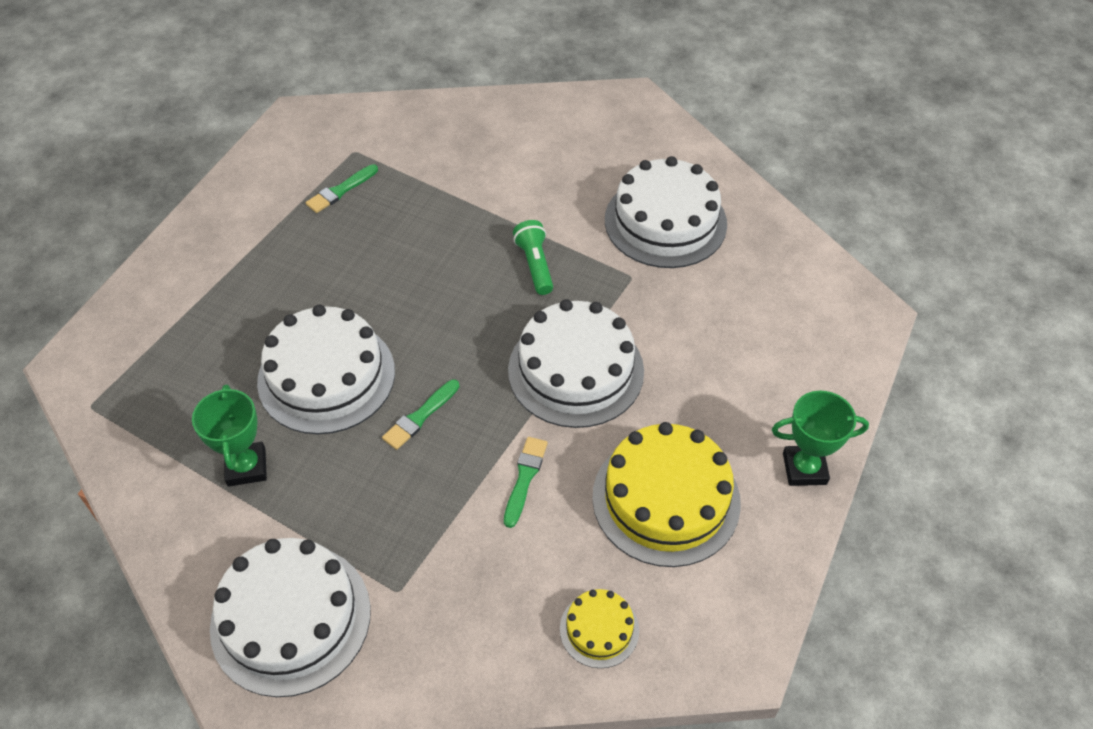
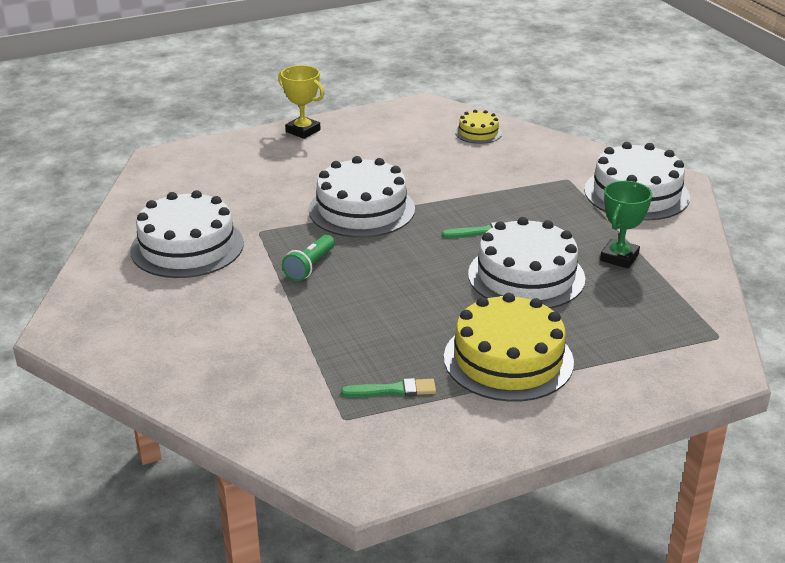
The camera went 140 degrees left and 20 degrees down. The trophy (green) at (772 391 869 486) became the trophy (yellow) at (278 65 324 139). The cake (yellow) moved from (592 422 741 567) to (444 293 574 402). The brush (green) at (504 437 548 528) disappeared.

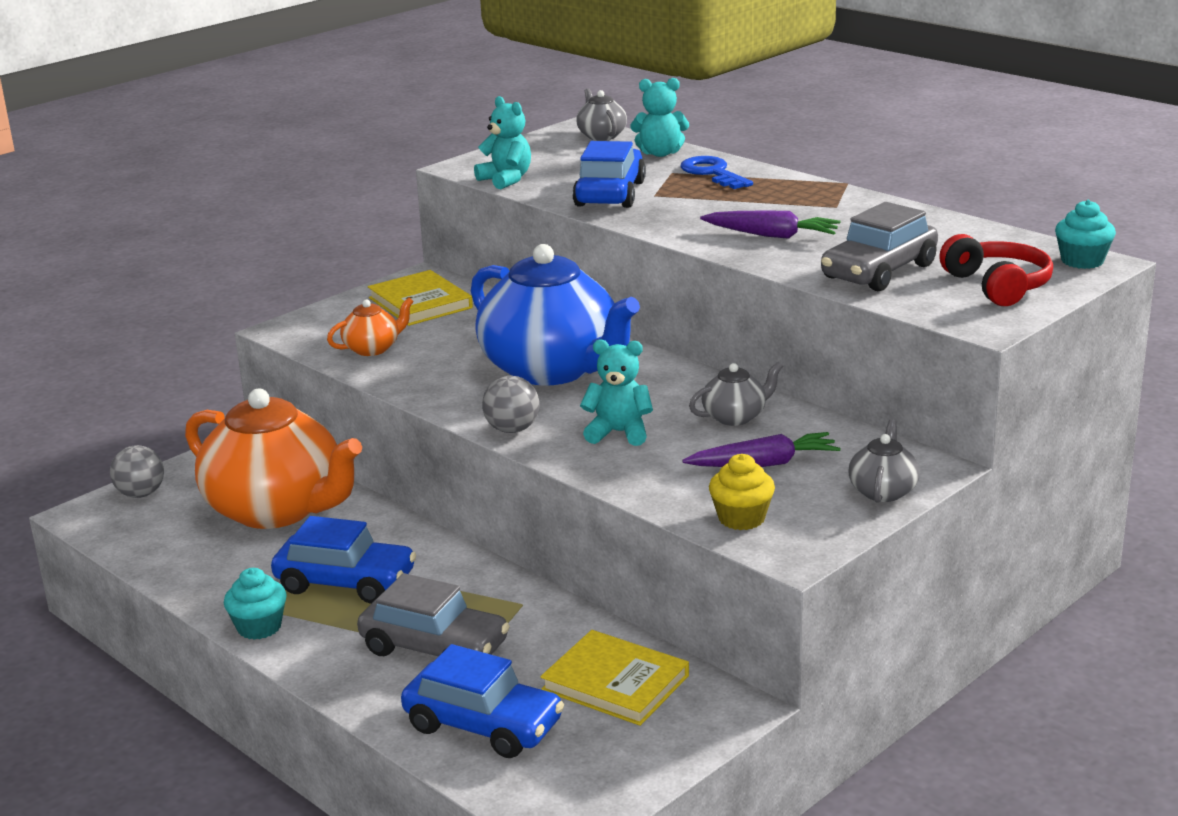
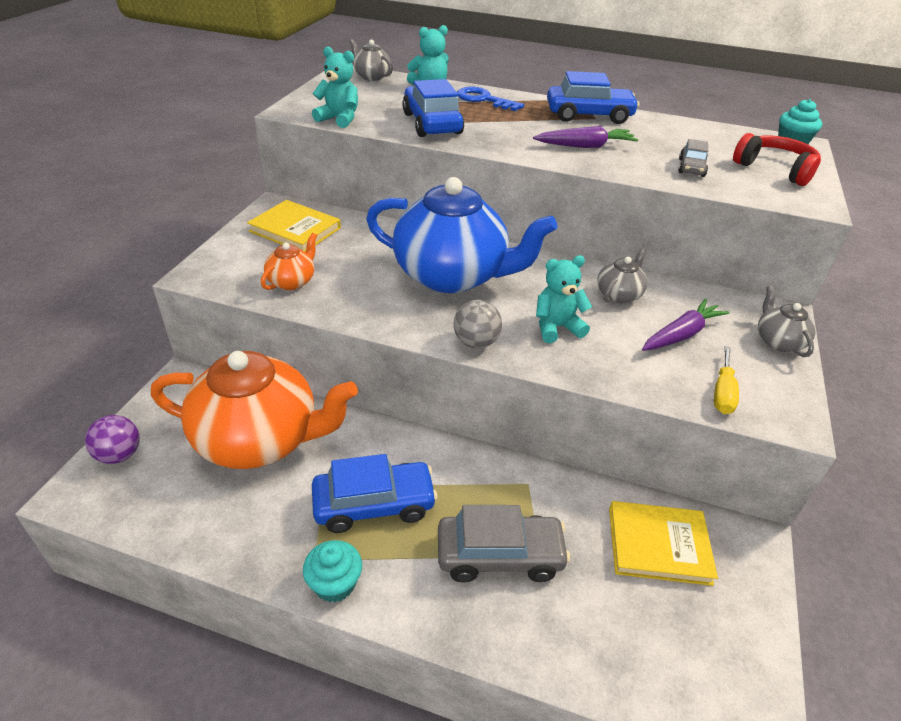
The camera went 30 degrees left and 15 degrees up. The ball (grey) at (110 445 164 498) became the ball (royal purple) at (85 415 140 464). The automobile (blue) moved from (401 644 564 758) to (547 71 639 124). The automobile (grey) at (821 202 938 291) changed to 0.53 times the size. The cupcake (yellow) at (709 454 775 530) was replaced by the hand screwdriver (yellow) at (714 346 739 414).

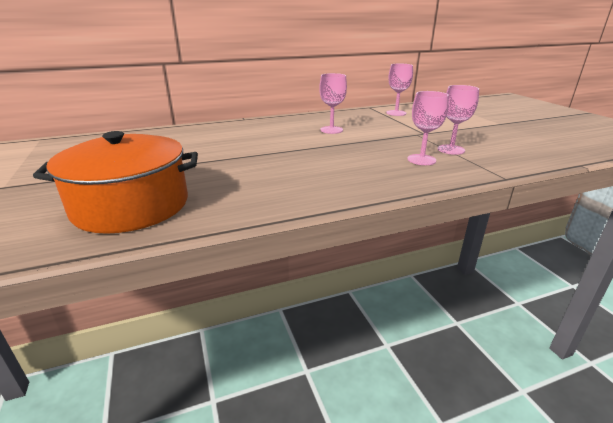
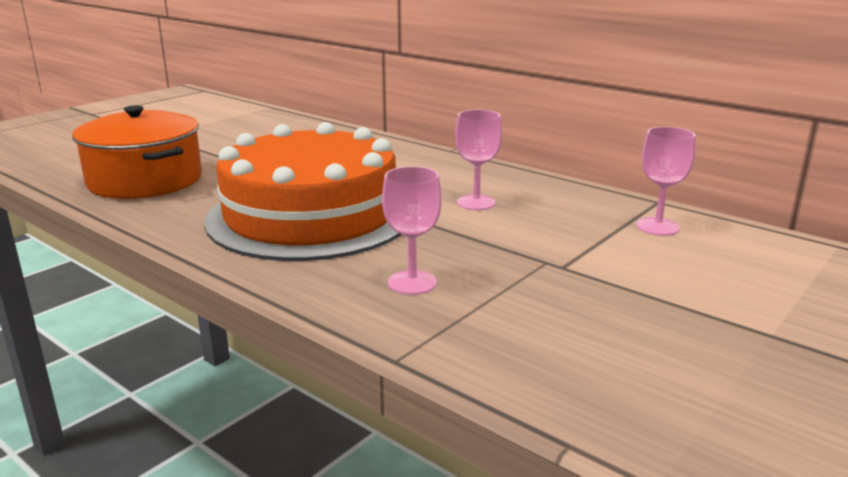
The camera went 60 degrees right and 5 degrees down. The cake (bright orange) at (204 122 401 261) appeared. The goblet (rosy) at (438 85 479 155) disappeared.

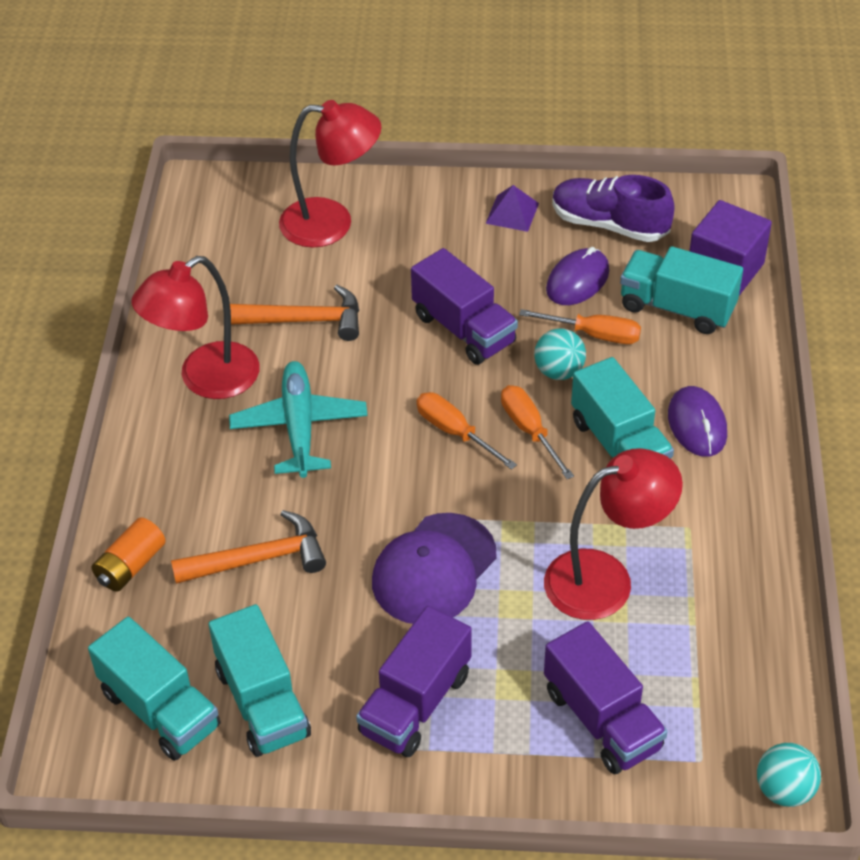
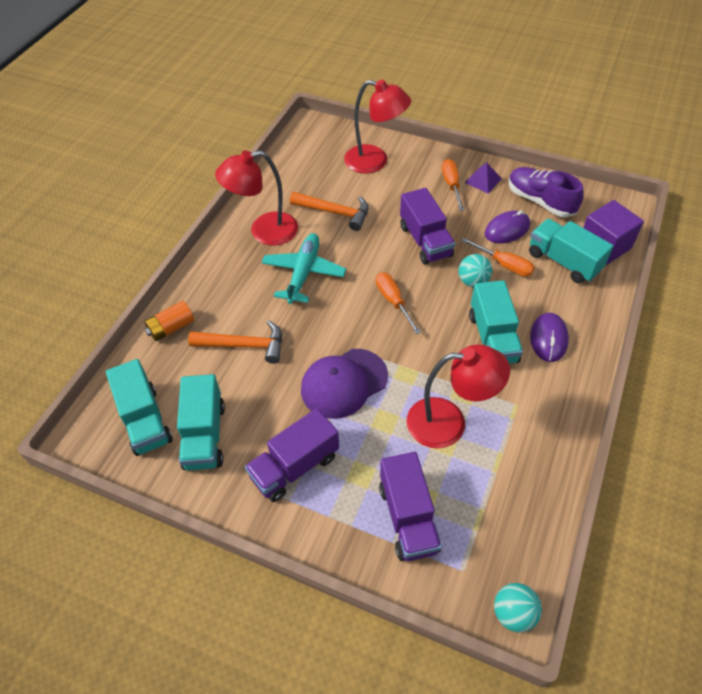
The camera went 20 degrees right and 5 degrees up. The hand screwdriver (bright orange) moved from (501 385 574 479) to (442 159 464 211).

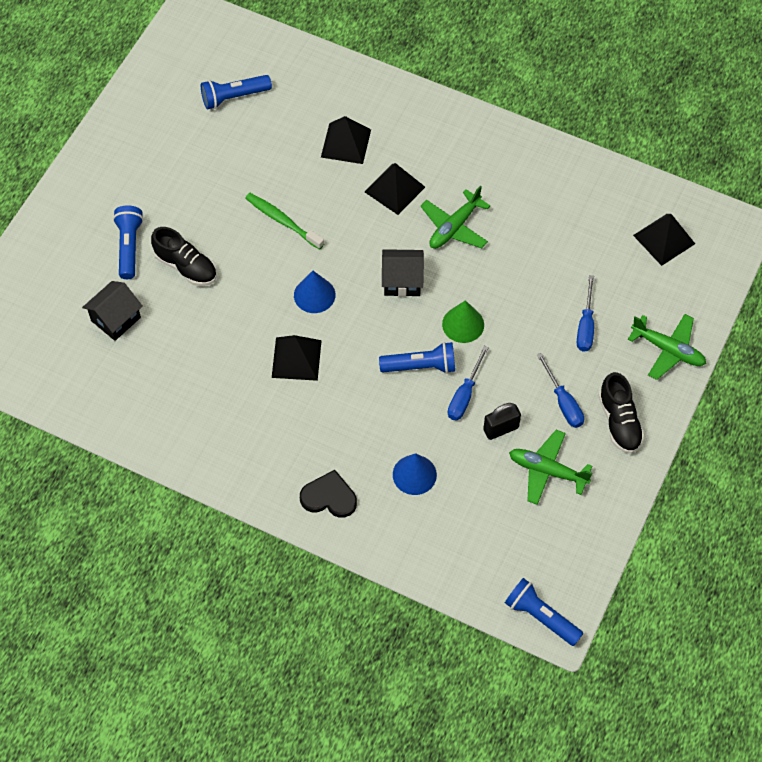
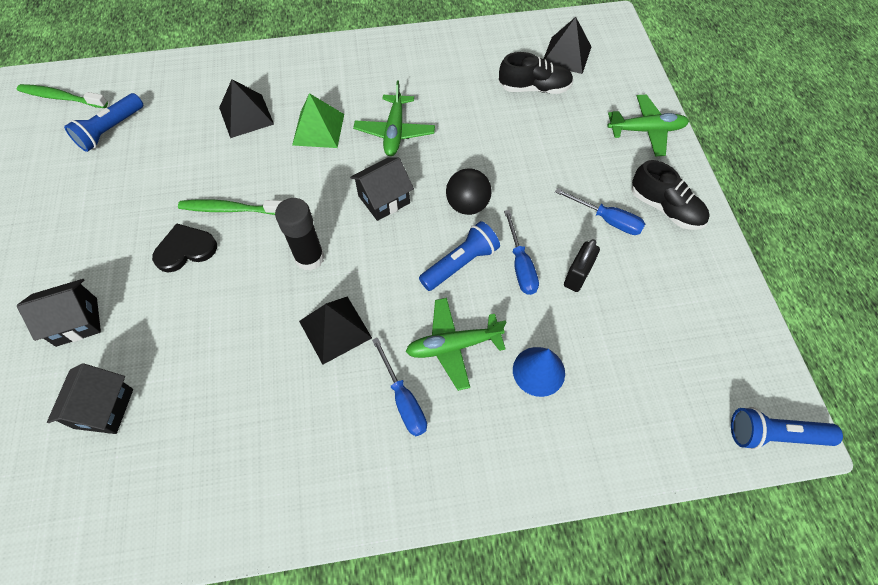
The camera went 35 degrees left and 0 degrees up. The tooth brush (green) at (17 84 108 108) appeared. The flashlight (blue) at (113 205 144 279) was replaced by the toy house (black) at (17 279 101 347). The heart (black) moved from (300 470 357 518) to (152 223 217 272). The solid cone (blue) at (294 271 336 313) was replaced by the glue stick (black) at (275 198 325 271). The pyramid shape (black) at (365 163 425 215) became the pyramid shape (green) at (292 93 344 148). The hand screwdriver (blue) moved from (577 275 594 352) to (372 337 427 436). The plane (green) moved from (509 430 593 505) to (406 298 507 391). The solid cone (green) at (442 300 484 343) was replaced by the ball (black) at (446 168 492 215). The lace-up shoe (black) moved from (151 227 217 286) to (499 52 574 94).

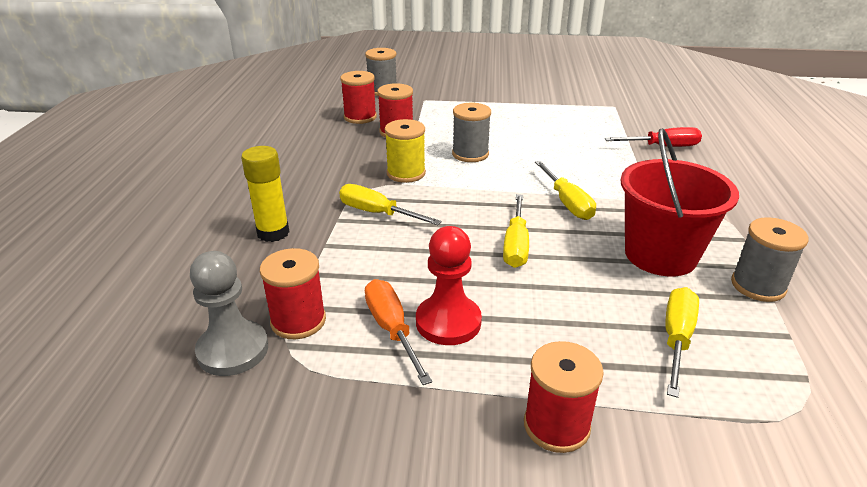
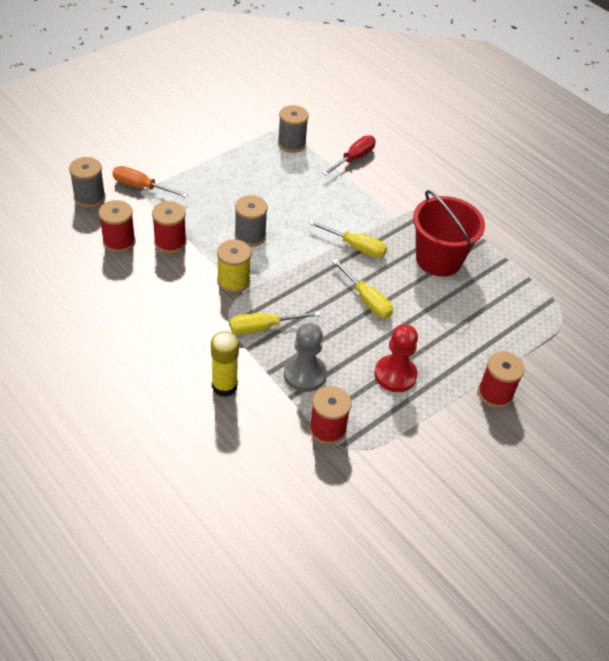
The camera went 50 degrees left and 15 degrees up. The hand screwdriver (bright orange) moved from (365 279 432 385) to (112 166 188 198). The spool (grey) moved from (731 217 809 302) to (278 105 309 153). The game pawn (grey) moved from (190 251 268 376) to (284 323 327 392). The hand screwdriver (yellow) at (665 287 699 398) disappeared.

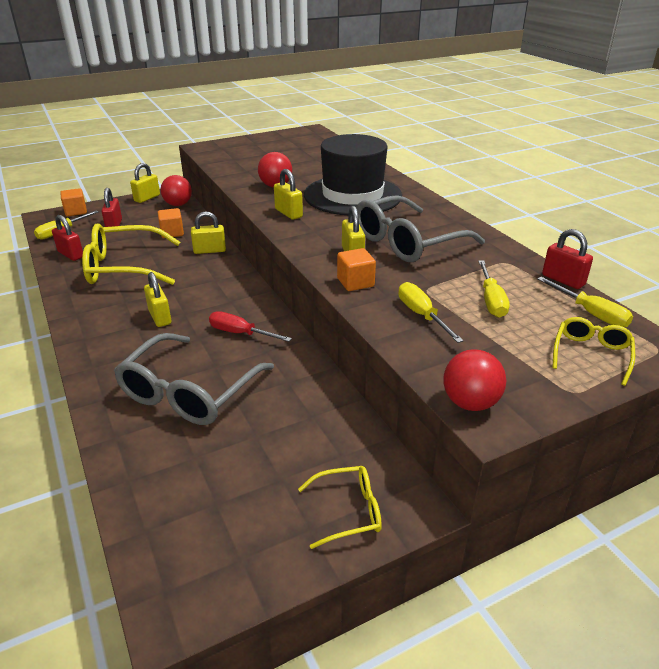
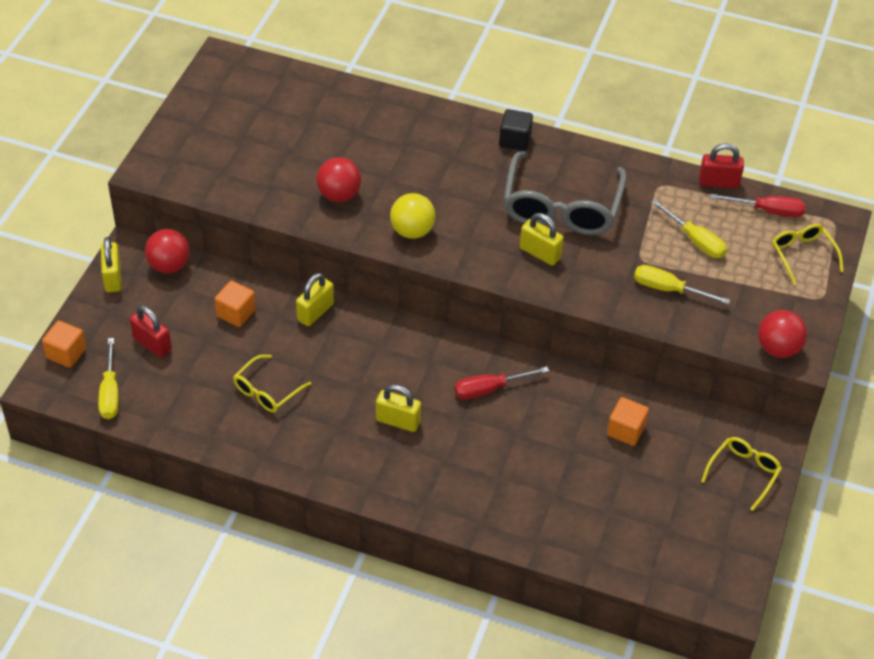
The camera went 45 degrees left and 15 degrees up. The spectacles (yellow) at (82 223 180 285) changed to 0.52 times the size. The padlock (yellow) at (274 169 303 220) was replaced by the ball (yellow) at (390 193 436 239). The block (black) at (499 109 533 151) appeared. The block (bright orange) moved from (337 248 376 291) to (607 397 649 446). The hand screwdriver (yellow) at (537 277 633 327) became the hand screwdriver (red) at (710 194 806 217). The padlock (red) at (52 215 83 261) disappeared. The spectacles (grey) at (114 333 274 425) disappeared. The hat (black) at (304 134 402 215) disappeared.

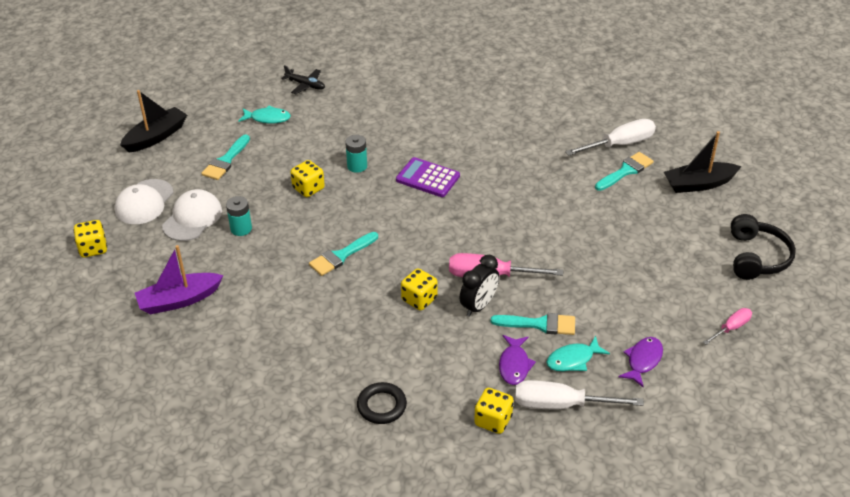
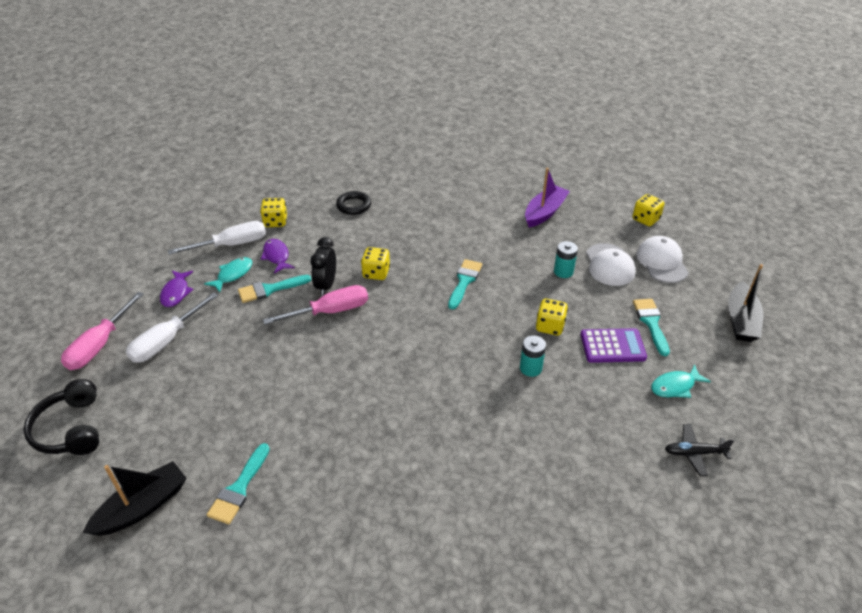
The camera went 150 degrees right and 0 degrees up. The hand screwdriver (rosy) at (703 308 752 345) changed to 1.77 times the size. The hand screwdriver (snow-white) moved from (565 119 656 156) to (126 292 218 363). The calculator (royal purple) moved from (396 157 460 197) to (581 328 647 363).

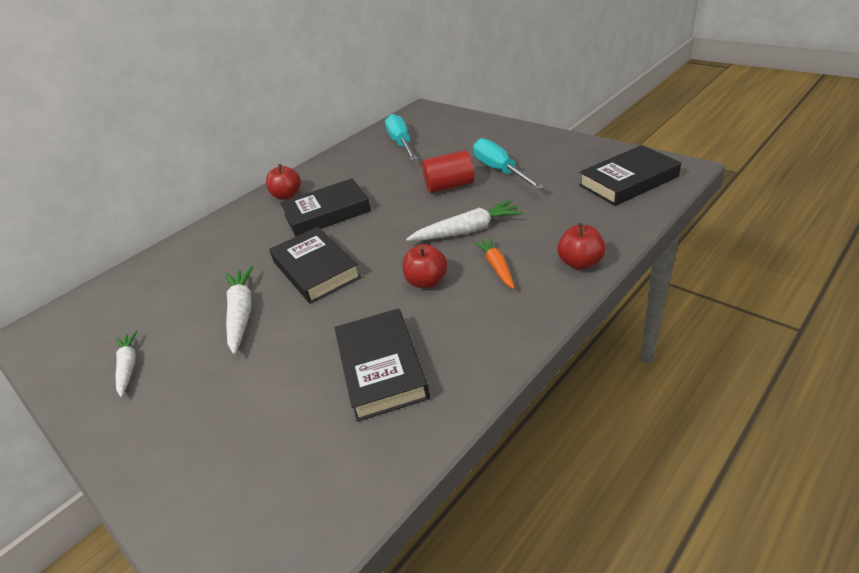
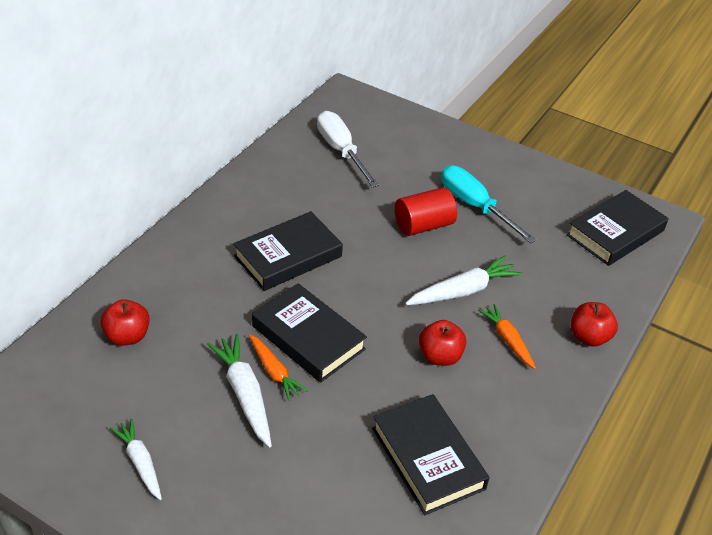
The camera went 20 degrees left and 5 degrees up. The toy apple (red) moved from (266 164 301 200) to (101 299 150 346). The carrot (bright orange) at (249 334 308 401) appeared. The hand screwdriver (aqua) at (385 114 417 161) became the hand screwdriver (snow-white) at (317 111 379 187).

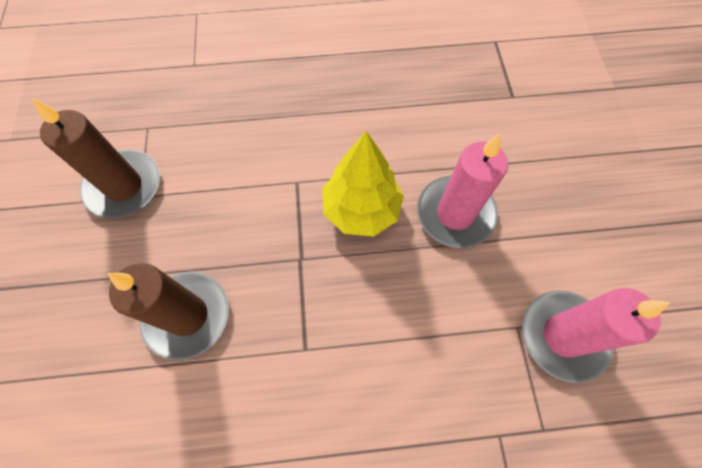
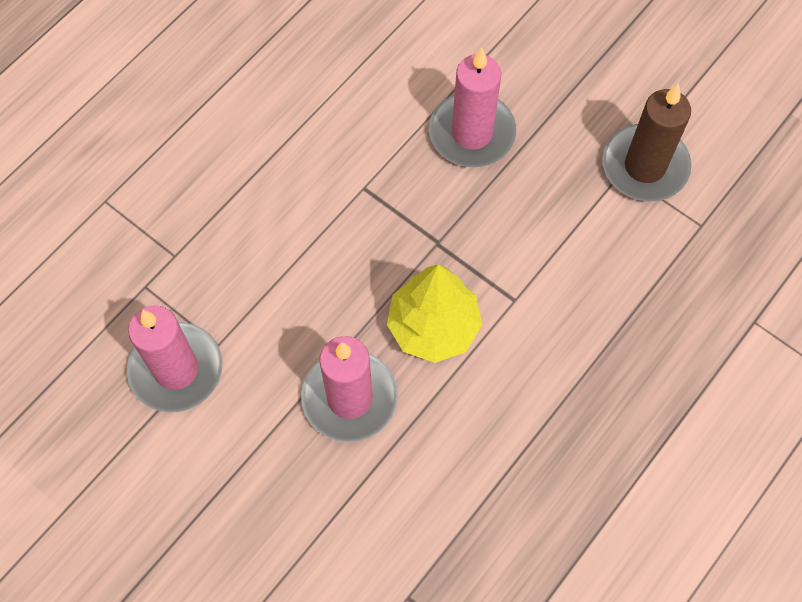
The camera went 135 degrees right and 0 degrees up. The wax candle (russet) at (107 263 229 360) became the wax candle (rosy) at (429 47 516 167).

